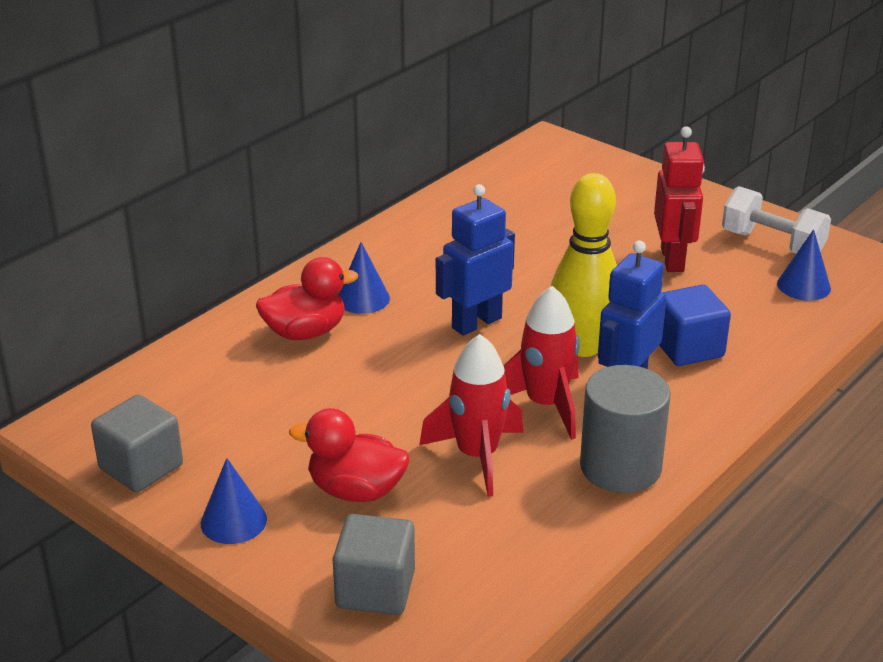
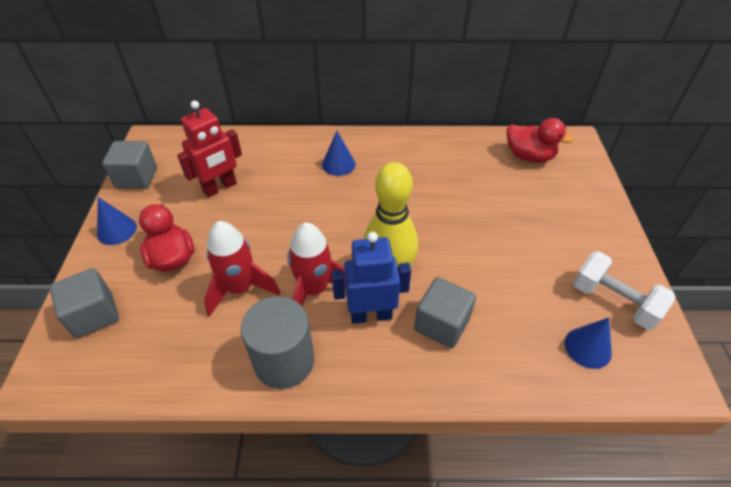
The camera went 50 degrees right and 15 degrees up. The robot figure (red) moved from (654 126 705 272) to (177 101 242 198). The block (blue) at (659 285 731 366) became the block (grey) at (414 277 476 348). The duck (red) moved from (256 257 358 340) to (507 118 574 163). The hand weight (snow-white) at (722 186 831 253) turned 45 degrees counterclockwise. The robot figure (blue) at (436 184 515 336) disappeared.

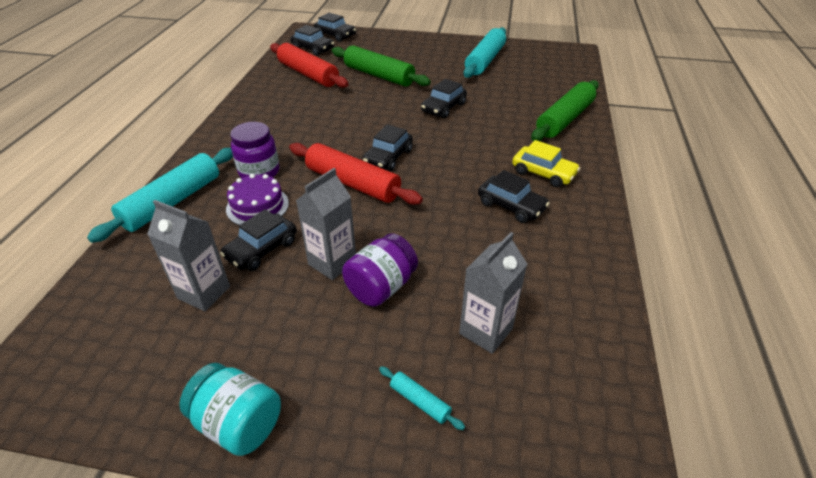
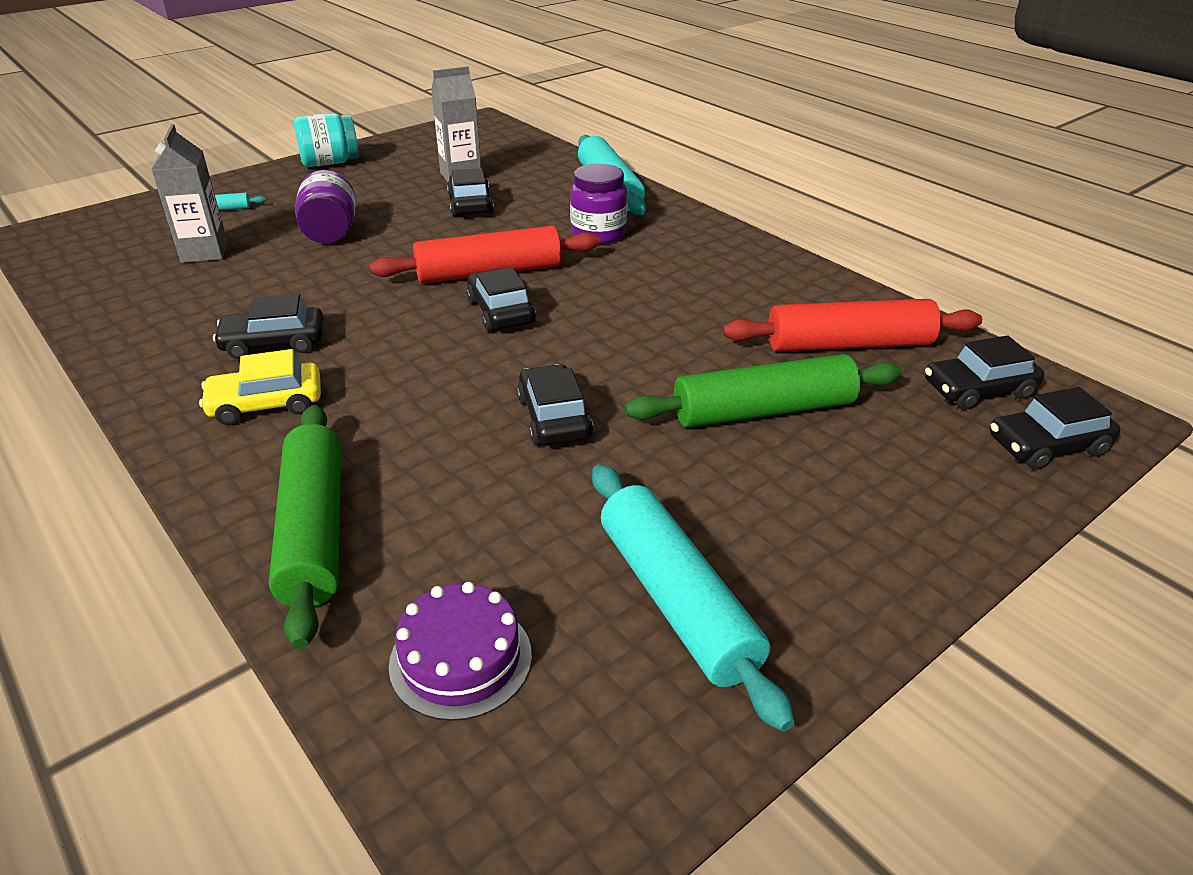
The camera went 130 degrees right and 5 degrees down. The cake (royal purple) moved from (226 174 289 225) to (389 582 532 721). The carton (grey) at (296 168 356 280) disappeared.

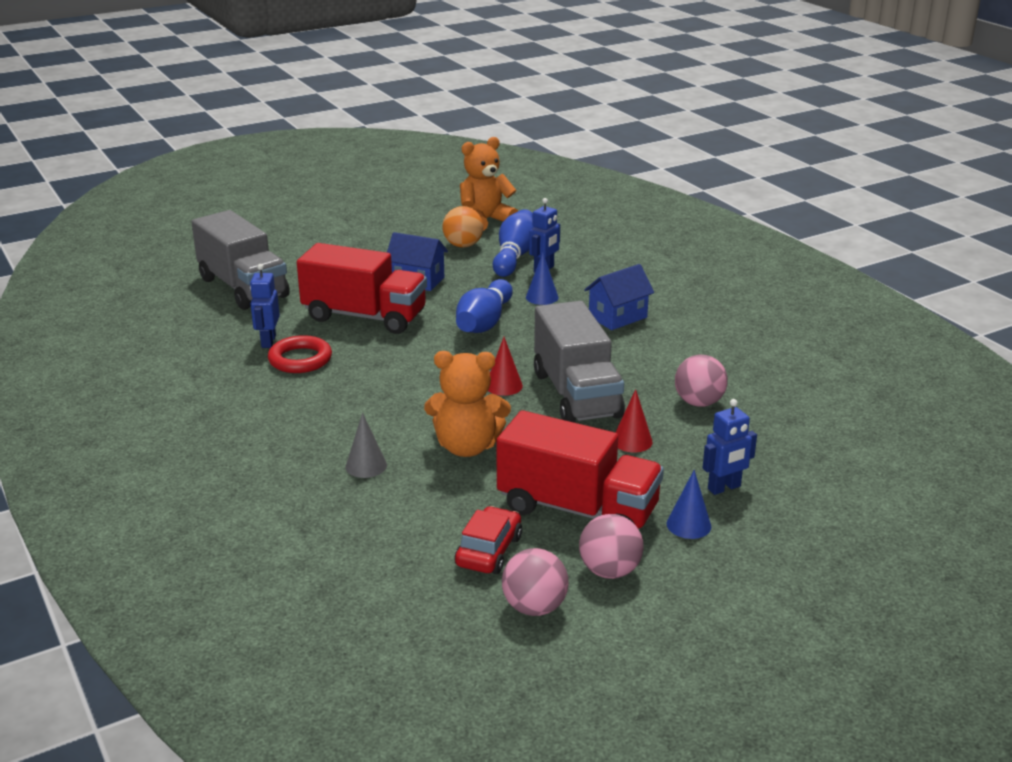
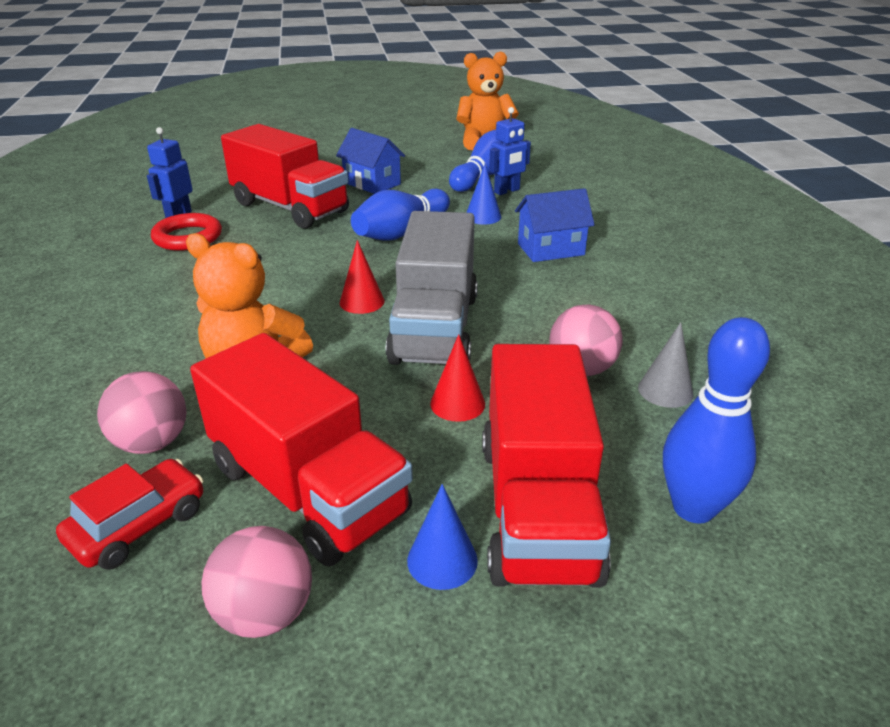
The camera went 20 degrees right and 5 degrees up. The ball (rosy) moved from (502 548 569 616) to (97 371 186 454). The robot figure (blue) at (703 399 757 495) was replaced by the truck (red) at (482 344 611 588). The solid cone (grey) moved from (345 413 387 478) to (638 322 693 408). The bowling pin (blue) at (663 317 770 524) appeared. The truck (grey) at (191 210 290 310) disappeared. The ball (bright orange) at (442 206 483 247) disappeared.

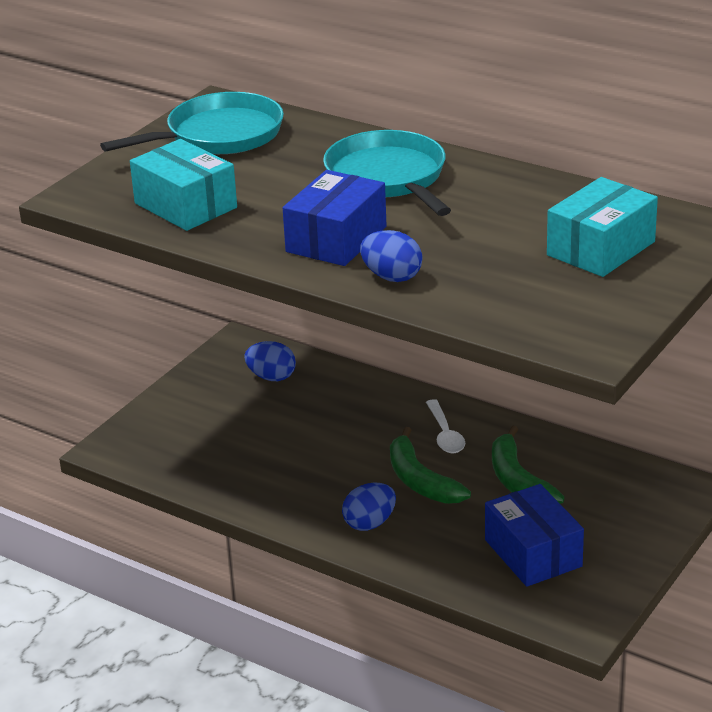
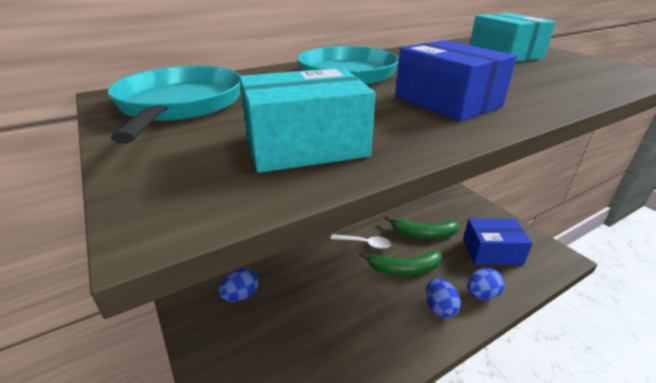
The camera went 65 degrees left and 0 degrees up. The toy egg (blue) moved from (360 230 423 282) to (467 268 505 300).

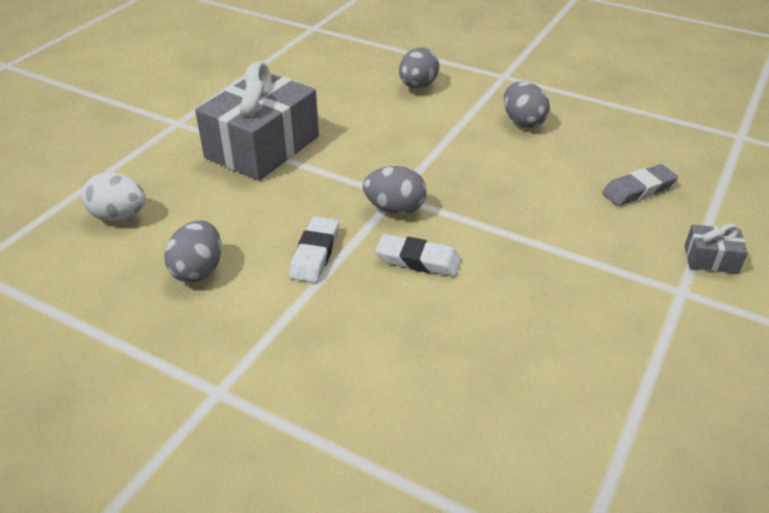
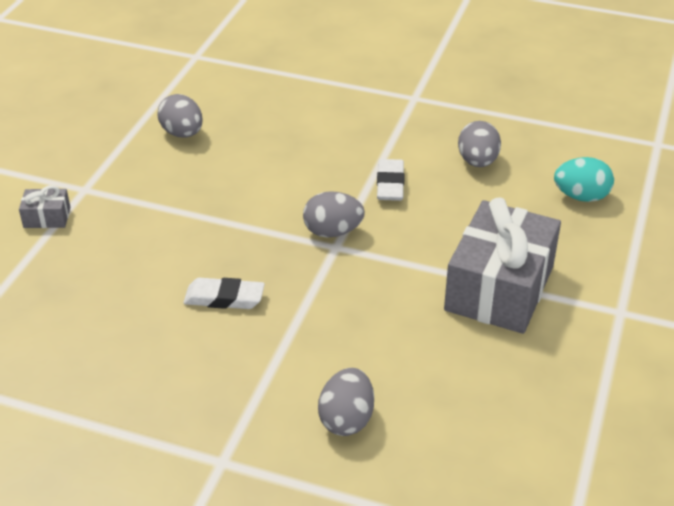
The camera went 170 degrees right and 0 degrees up. The toy egg (grey) moved from (504 82 550 128) to (157 94 203 138). The gum eraser (snow-white) moved from (376 234 462 277) to (183 278 265 309). The toy egg (snow-white) at (81 172 146 221) became the toy egg (aqua) at (554 157 614 202). The gum eraser (grey) at (602 164 678 206) disappeared.

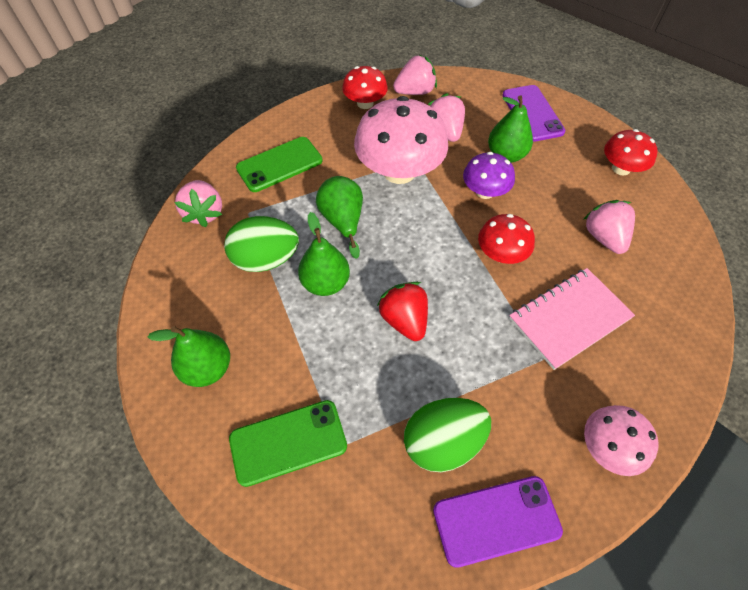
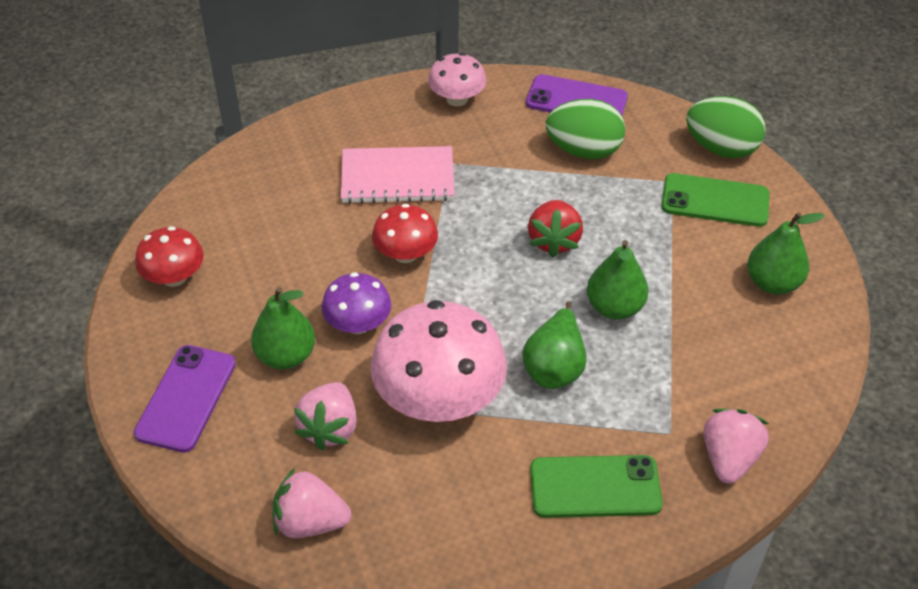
The camera went 150 degrees left and 10 degrees down. The toy egg (green) moved from (224 216 299 272) to (686 96 766 158). The fungus (red) at (342 66 388 109) disappeared. The berry (rosy) at (583 200 635 254) disappeared.

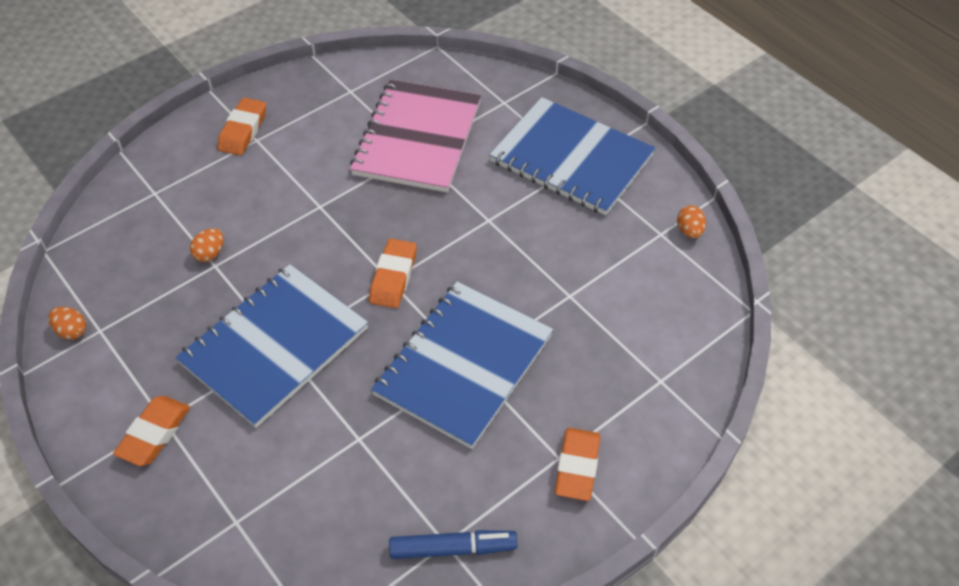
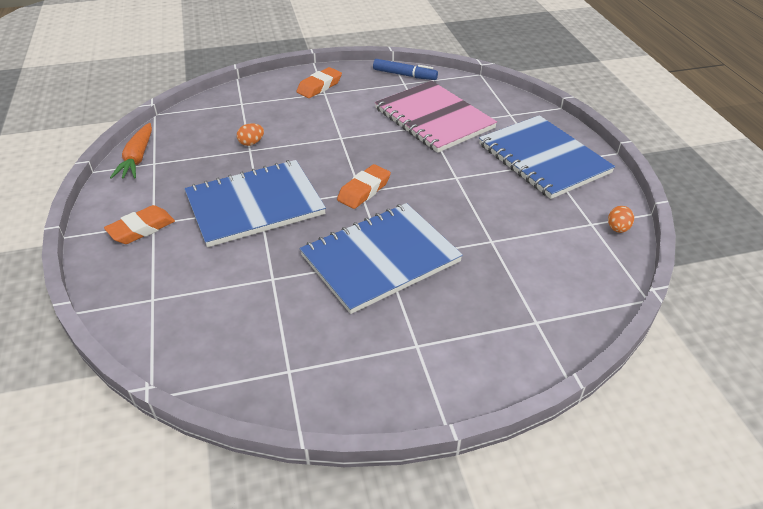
The camera went 25 degrees right and 10 degrees down. The toy egg (bright orange) at (48 307 86 339) was replaced by the carrot (bright orange) at (110 123 152 179). The marker (blue) moved from (389 530 518 559) to (373 59 438 80). The exercise book (rosy) at (350 80 481 192) turned 75 degrees counterclockwise. The gum eraser (bright orange) at (555 428 600 501) disappeared.

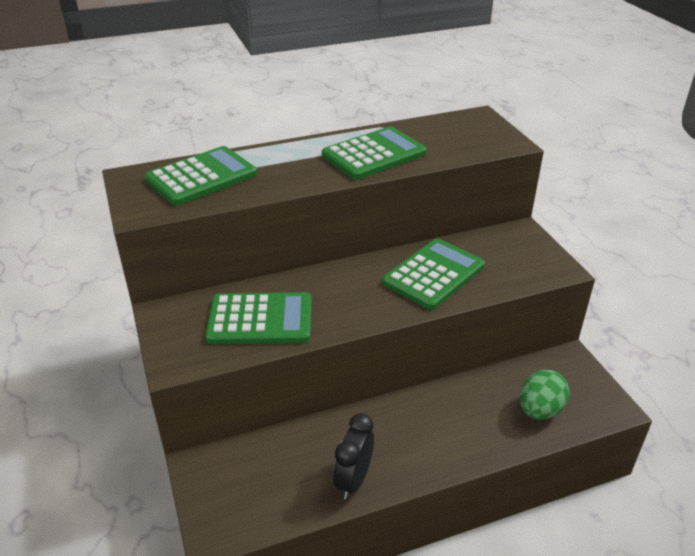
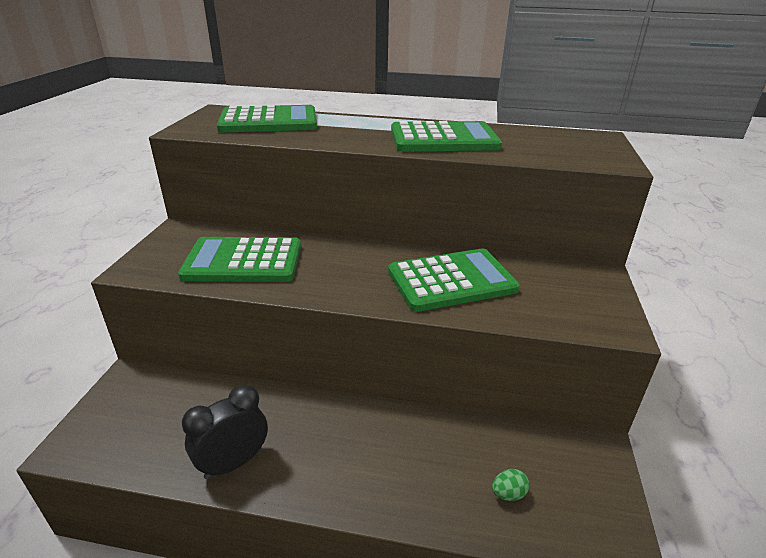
The camera went 30 degrees right and 5 degrees down. The calculator (green) at (205 292 311 344) turned 150 degrees clockwise. The toy egg (green) at (520 370 570 420) changed to 0.47 times the size.

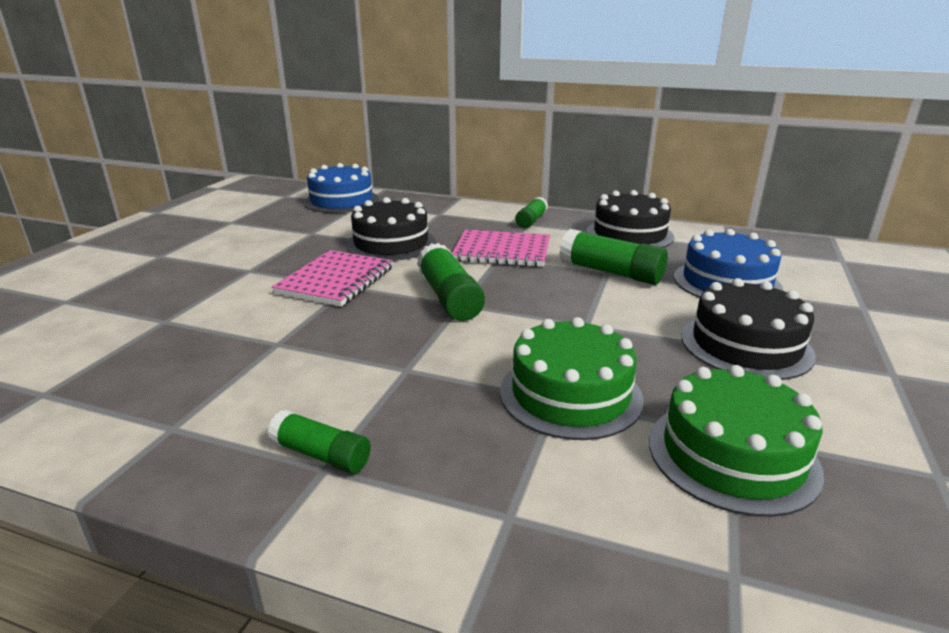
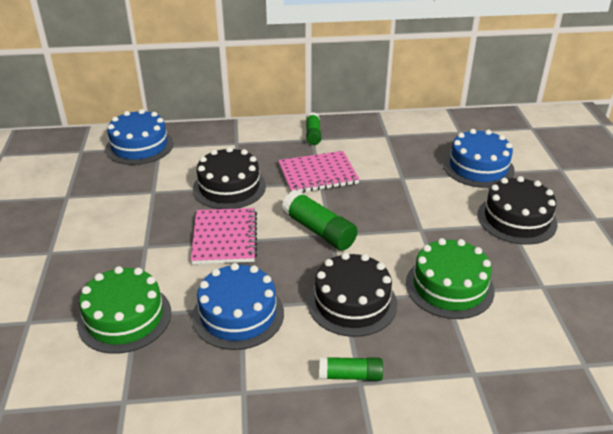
The camera went 25 degrees left and 10 degrees up. The cake (green) moved from (649 365 824 517) to (77 266 171 354). The cake (blue) at (192 263 284 350) appeared. The cake (black) moved from (586 190 674 248) to (307 252 397 337). The glue stick (green) at (559 229 668 285) disappeared.

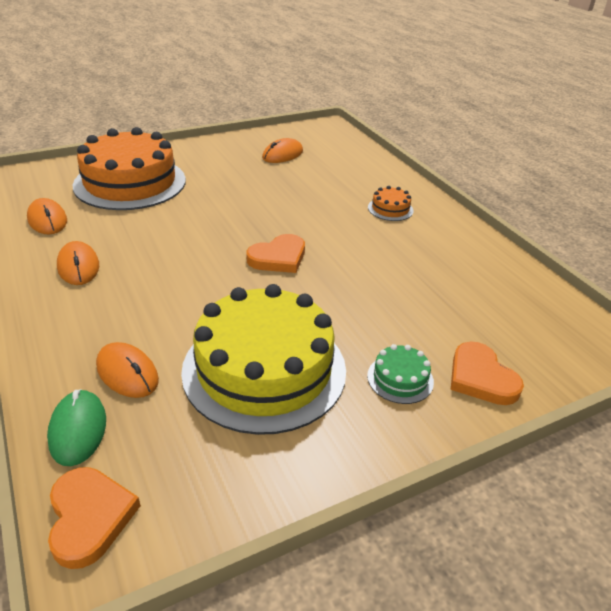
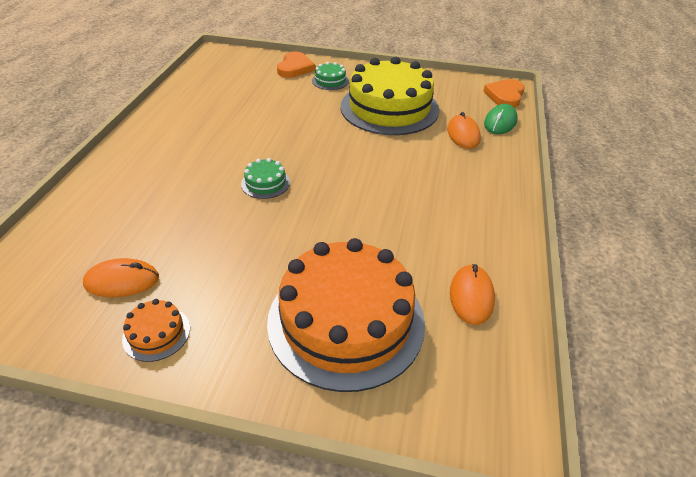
The camera went 140 degrees left and 5 degrees up. The cake (bright orange) moved from (368 186 414 221) to (122 299 190 362). The cake (green) at (241 158 290 199) appeared. The mouse (bright orange) at (57 241 99 285) disappeared. The heart (bright orange) at (246 234 305 273) disappeared.

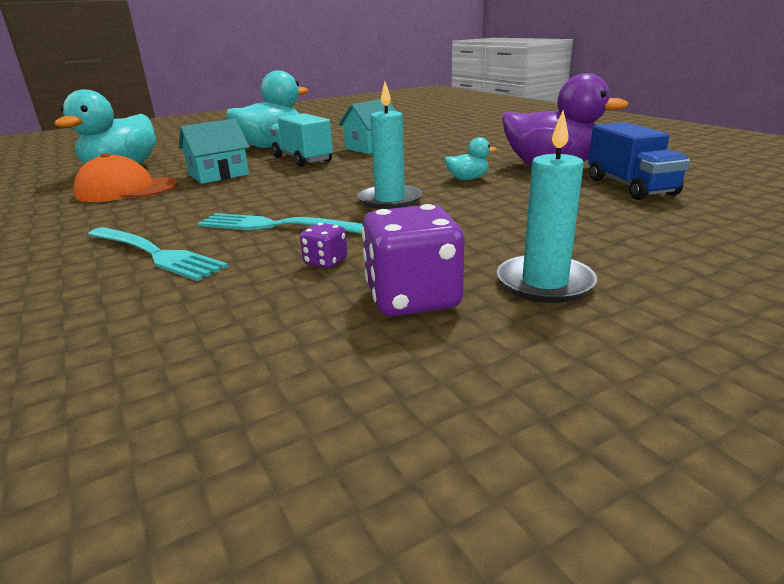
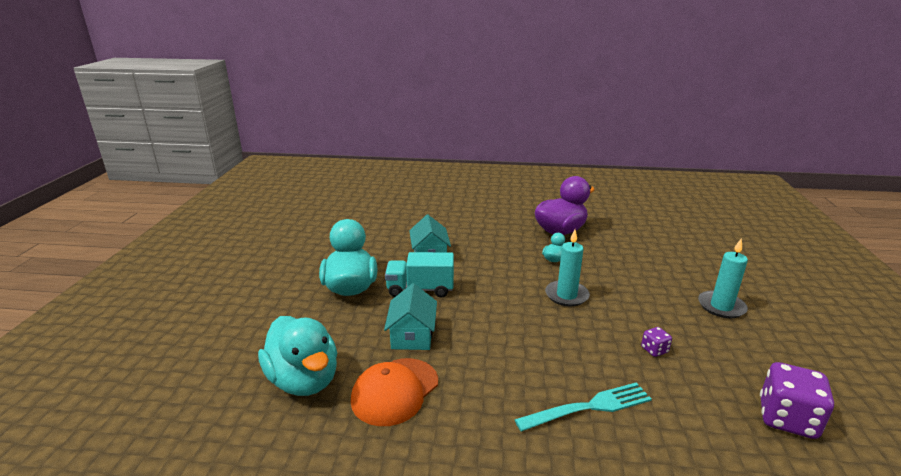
The camera went 55 degrees left and 0 degrees up. The die (royal purple) moved from (361 204 465 317) to (760 362 834 439). The table fork (aqua) at (198 213 363 234) disappeared. The truck (blue) at (588 122 690 200) disappeared.

